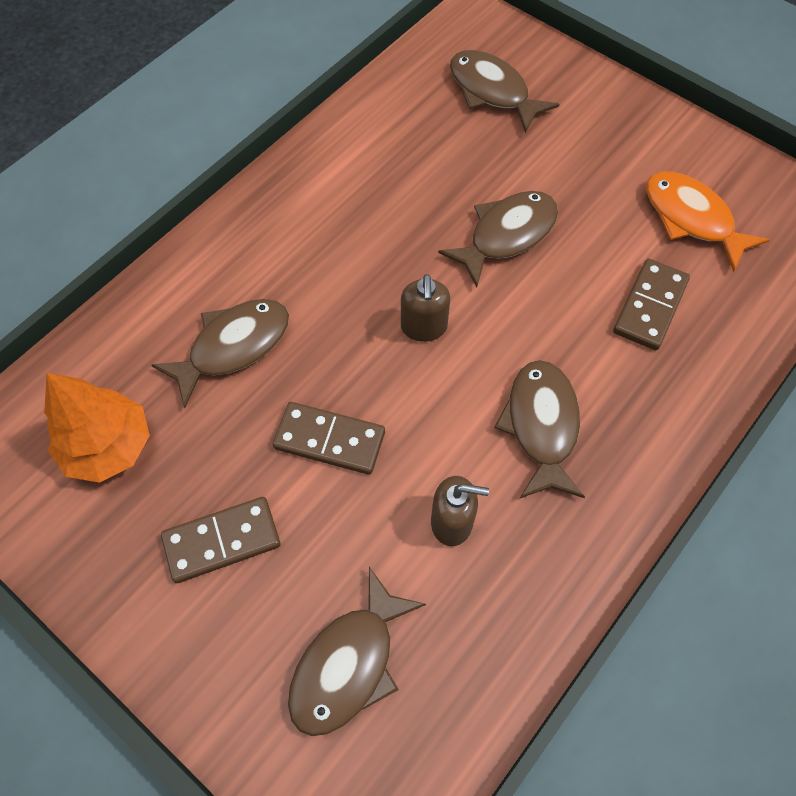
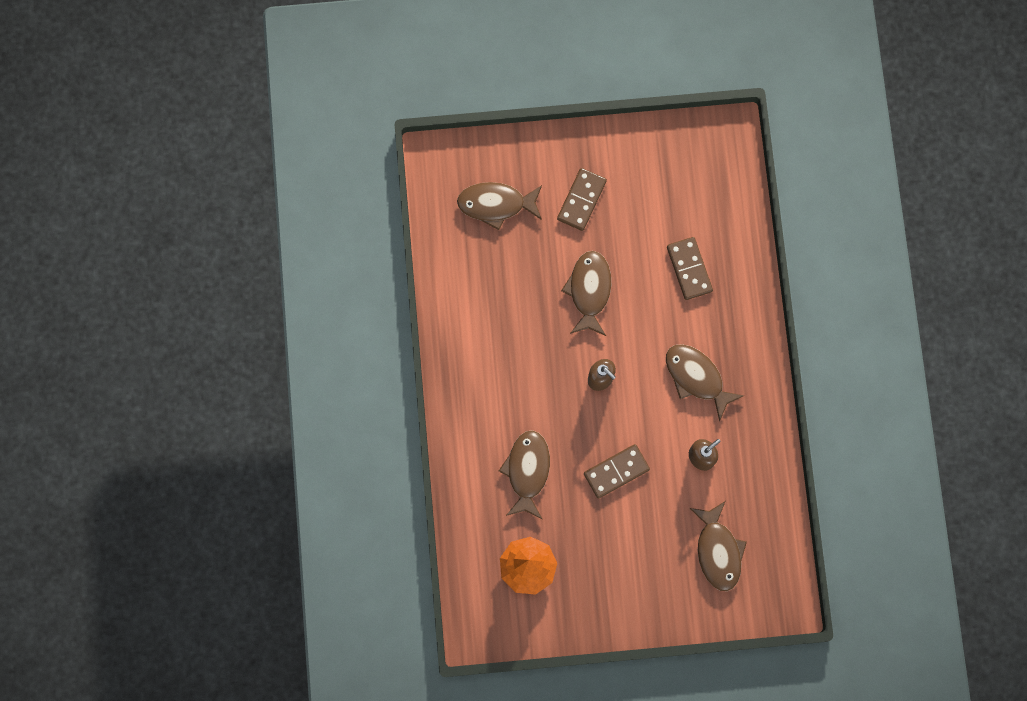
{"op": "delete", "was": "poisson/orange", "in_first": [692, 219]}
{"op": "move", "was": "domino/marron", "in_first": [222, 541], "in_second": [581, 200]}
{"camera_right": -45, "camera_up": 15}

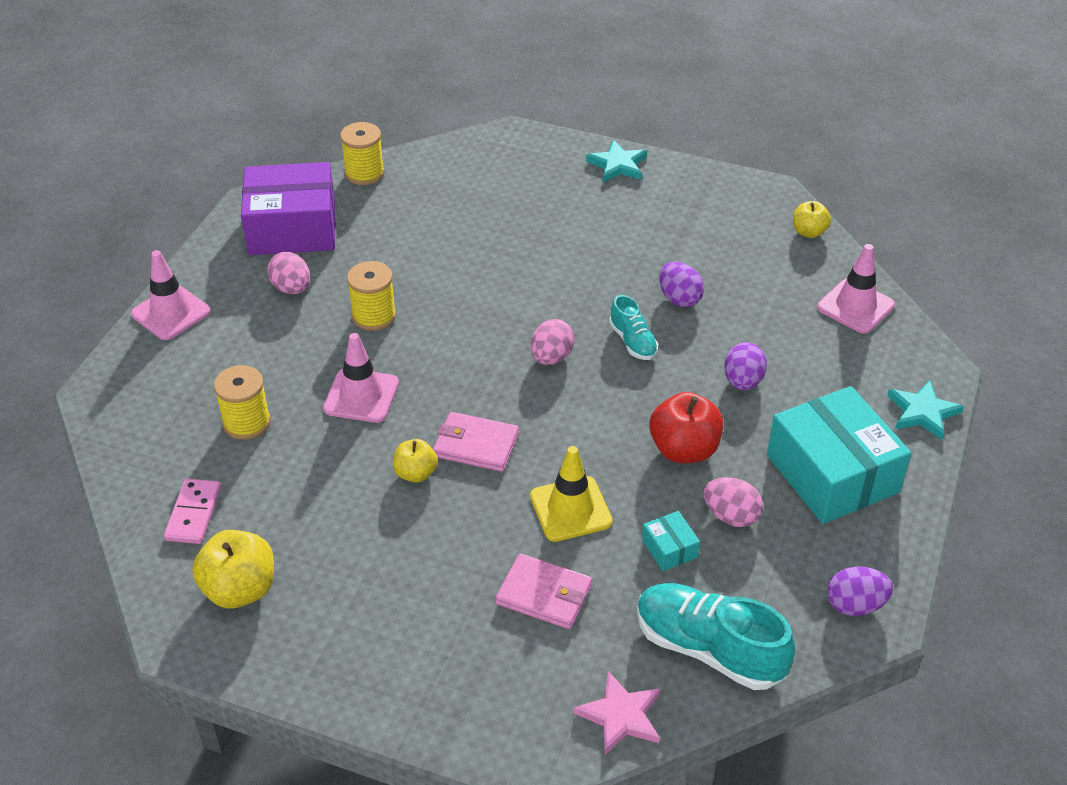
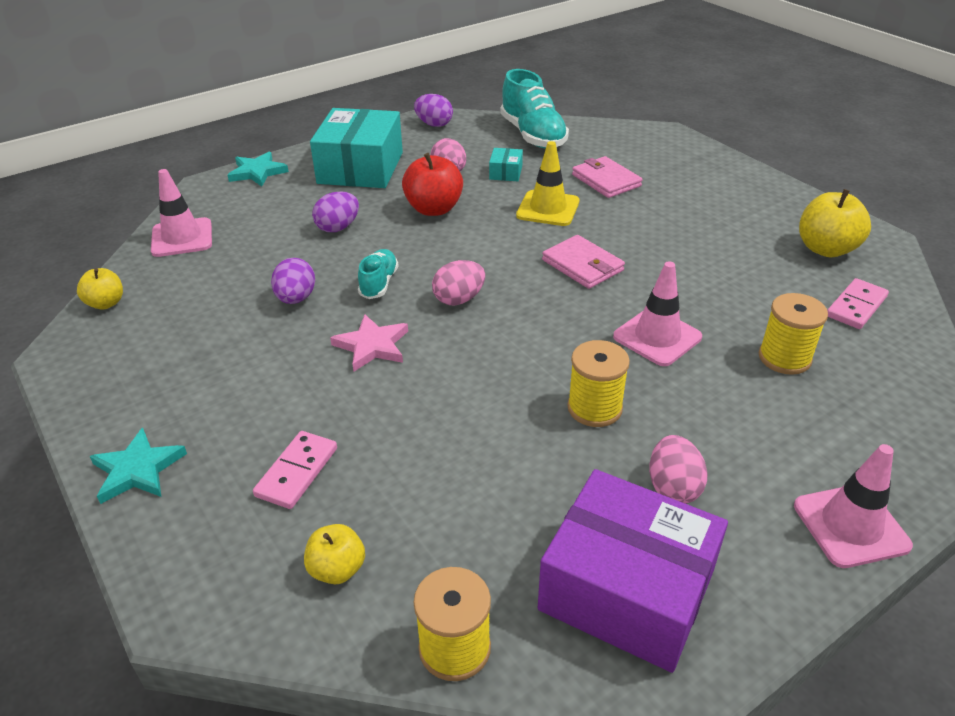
{"op": "insert", "now": "domino/rose", "in_second": [297, 472]}
{"op": "move", "was": "pomme/jaune", "in_first": [415, 473], "in_second": [337, 569]}
{"op": "move", "was": "étoile/rose", "in_first": [620, 716], "in_second": [372, 346]}
{"camera_right": -145, "camera_up": -5}

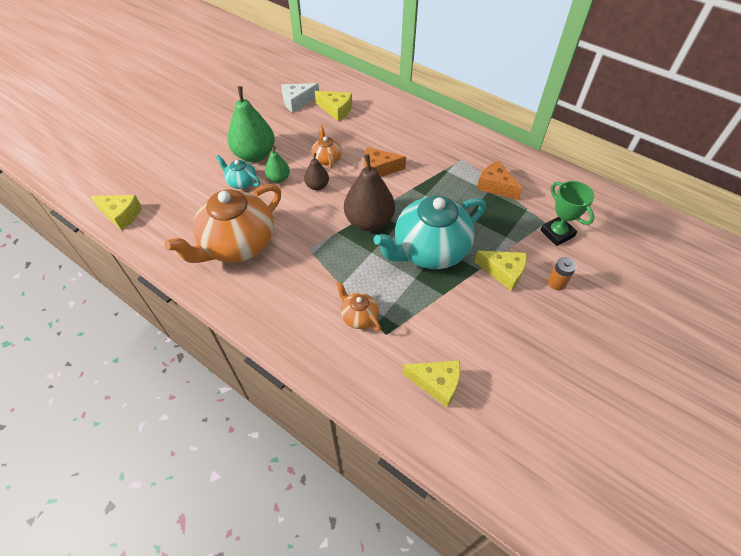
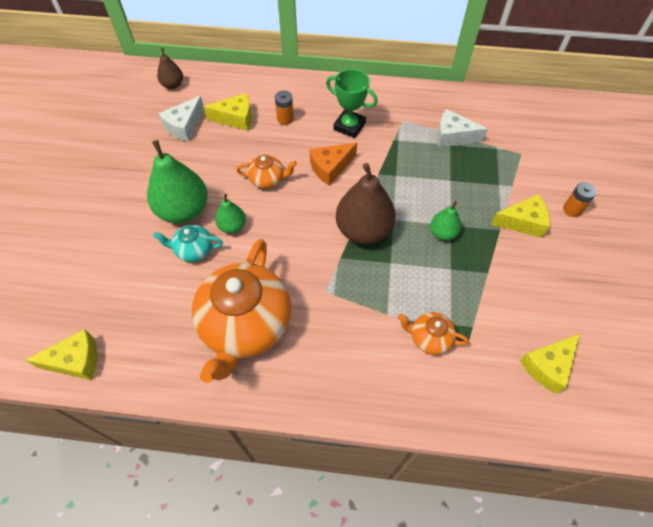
{"op": "insert", "now": "pile/orange", "in_second": [285, 119]}
{"op": "move", "was": "poire/marron", "in_first": [317, 186], "in_second": [173, 85]}
{"op": "move", "was": "trophée/vert", "in_first": [557, 233], "in_second": [349, 126]}
{"op": "replace", "was": "théière/turquoise", "now": "poire/vert", "in_first": [429, 250], "in_second": [443, 233]}
{"op": "recolor", "was": "fromage/orange", "now": "fromage/blanc", "in_first": [495, 186], "in_second": [453, 136]}
{"op": "rotate", "was": "théière/orange", "in_first": [327, 159], "in_second": [268, 179], "clockwise": 135}
{"op": "rotate", "was": "fromage/jaune", "in_first": [436, 383], "in_second": [547, 366], "clockwise": 150}
{"camera_right": -30, "camera_up": 5}

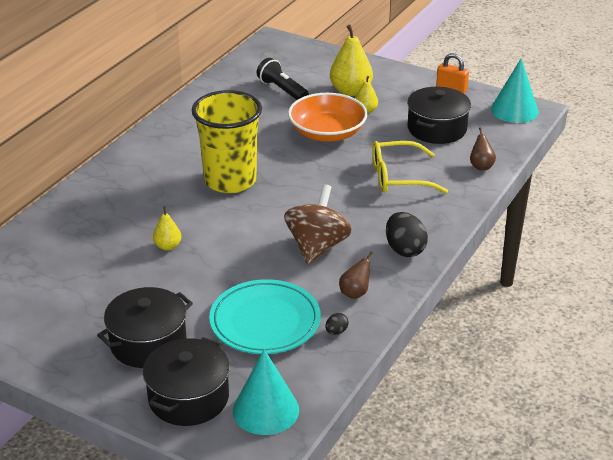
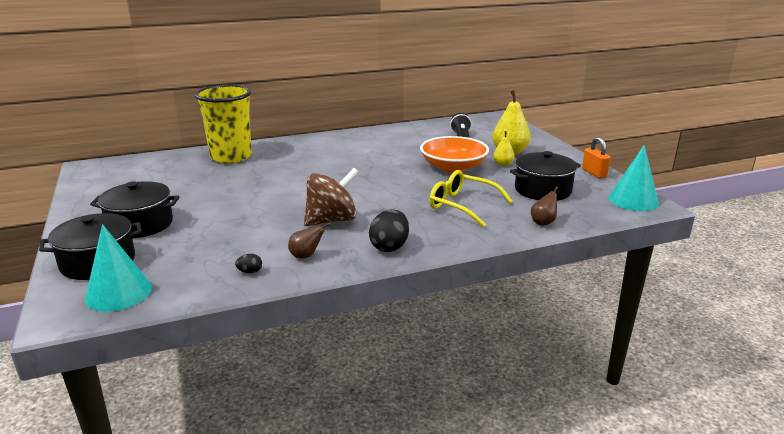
{"op": "delete", "was": "poire/jaune", "in_first": [168, 246]}
{"op": "delete", "was": "assiette/turquoise", "in_first": [265, 322]}
{"op": "move", "was": "gobelet/jaune", "in_first": [230, 180], "in_second": [231, 157]}
{"camera_right": 40, "camera_up": -10}

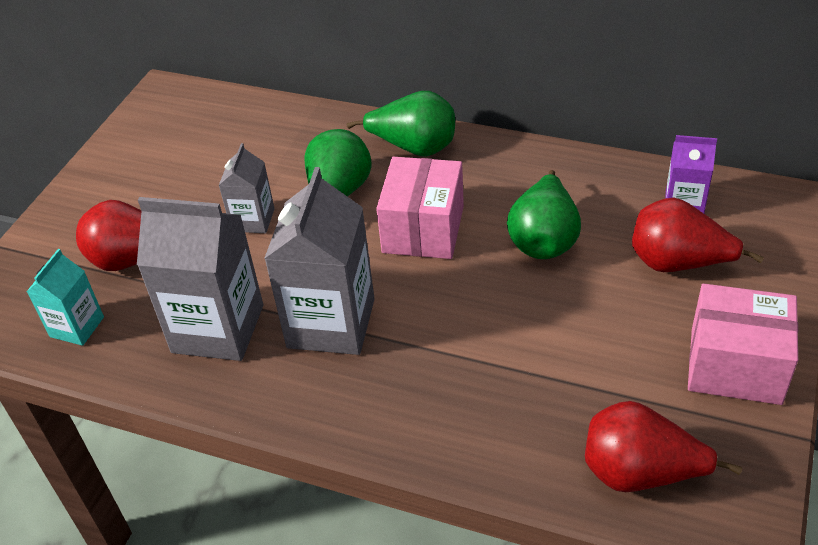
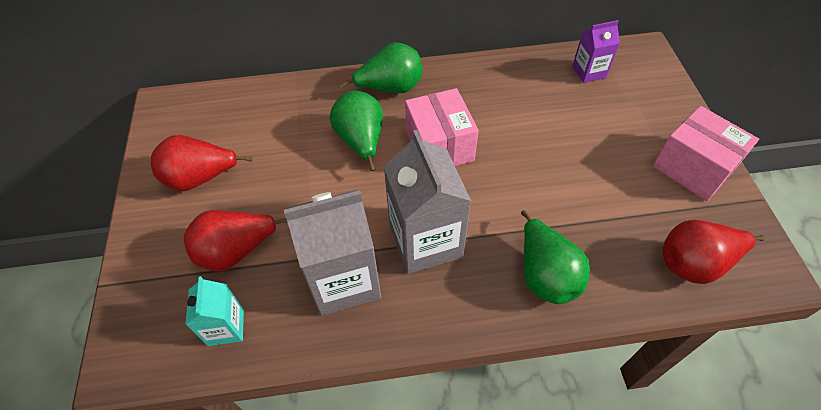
{"op": "delete", "was": "brique de lait/gris", "in_first": [253, 220]}
{"op": "move", "was": "poire/vert", "in_first": [544, 240], "in_second": [545, 275]}
{"op": "move", "was": "poire/rouge", "in_first": [678, 263], "in_second": [201, 178]}
{"op": "rotate", "was": "boîte/rose", "in_first": [735, 366], "in_second": [693, 168], "clockwise": 60}
{"camera_right": -30, "camera_up": 10}

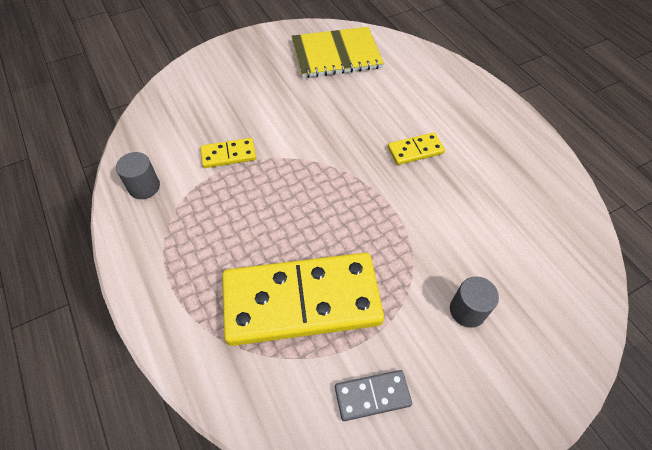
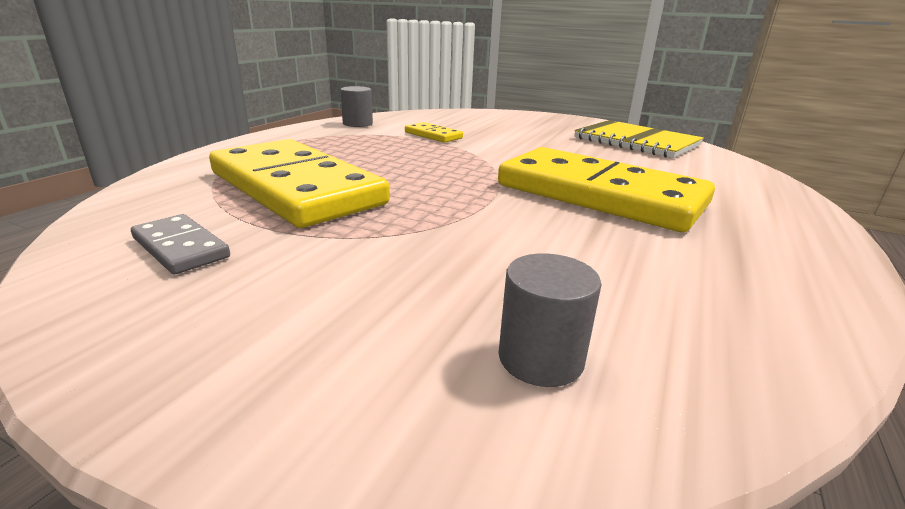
{"op": "move", "was": "cylindre/gris", "in_first": [467, 310], "in_second": [540, 358]}
{"op": "resize", "was": "domino/jaune", "in_first": [415, 150], "in_second": [599, 195], "ratio": 2.37}
{"camera_right": 55, "camera_up": -30}

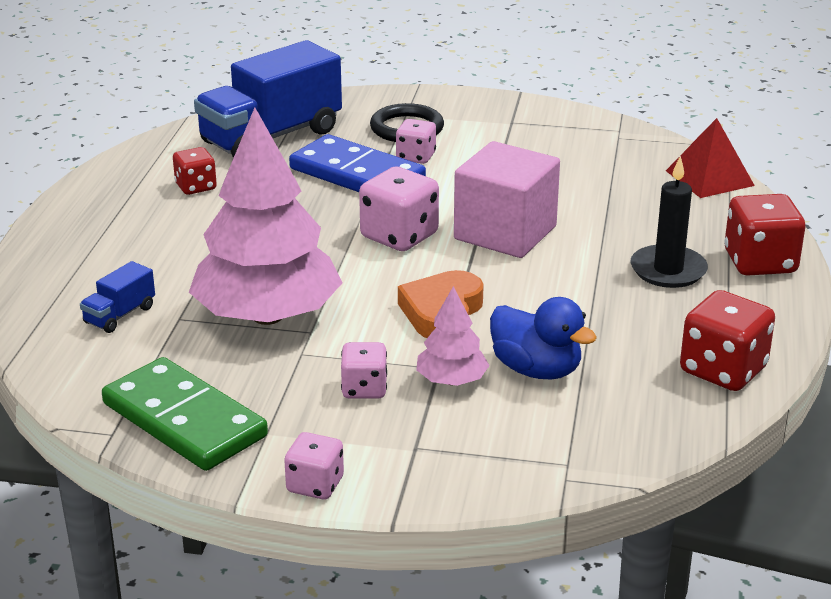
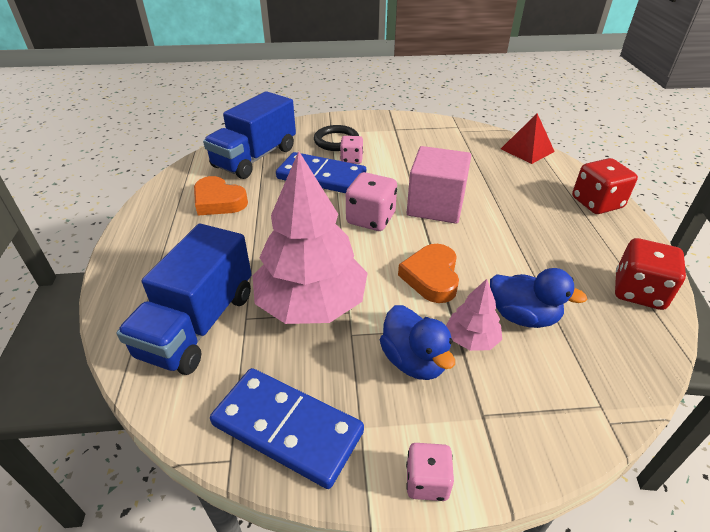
{"op": "delete", "was": "bougie/noir", "in_first": [668, 270]}
{"op": "replace", "was": "dé/rouge", "now": "cœur/orange", "in_first": [196, 187], "in_second": [218, 201]}
{"op": "replace", "was": "dé/rose", "now": "canard/bleu", "in_first": [364, 389], "in_second": [414, 361]}
{"op": "recolor", "was": "domino/vert", "now": "domino/bleu", "in_first": [184, 420], "in_second": [287, 428]}
{"op": "resize", "was": "camion/bleu", "in_first": [120, 315], "in_second": [198, 324], "ratio": 2.31}
{"camera_right": -15, "camera_up": 10}

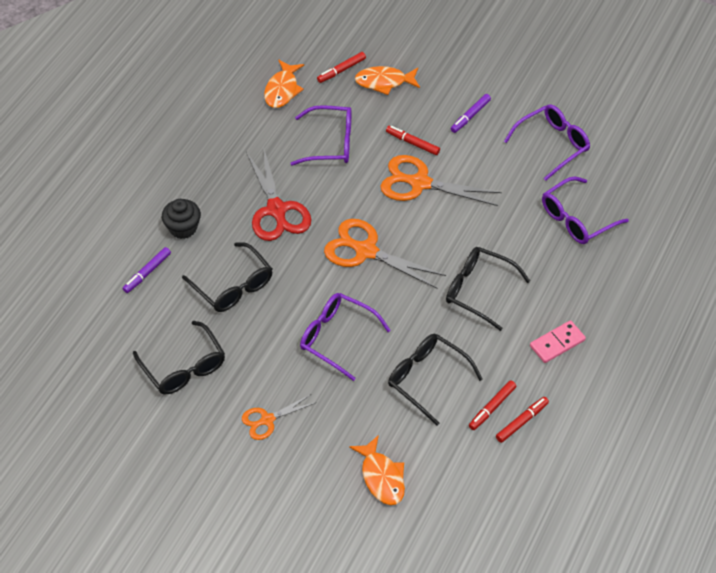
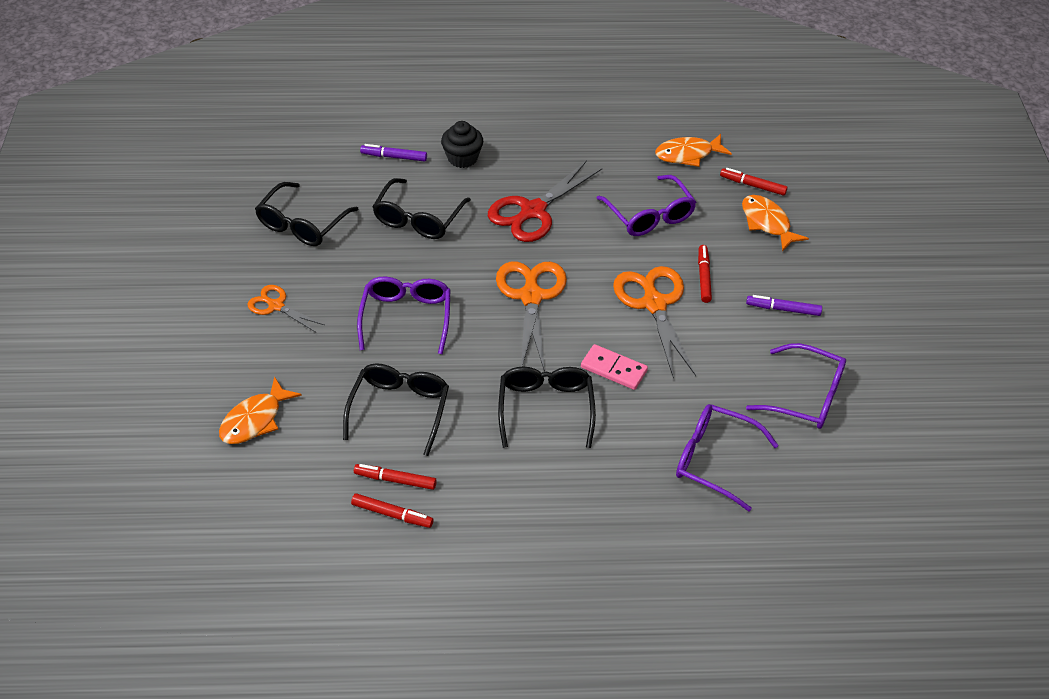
{"op": "move", "was": "domino/rose", "in_first": [557, 343], "in_second": [614, 369]}
{"camera_right": 60, "camera_up": -5}

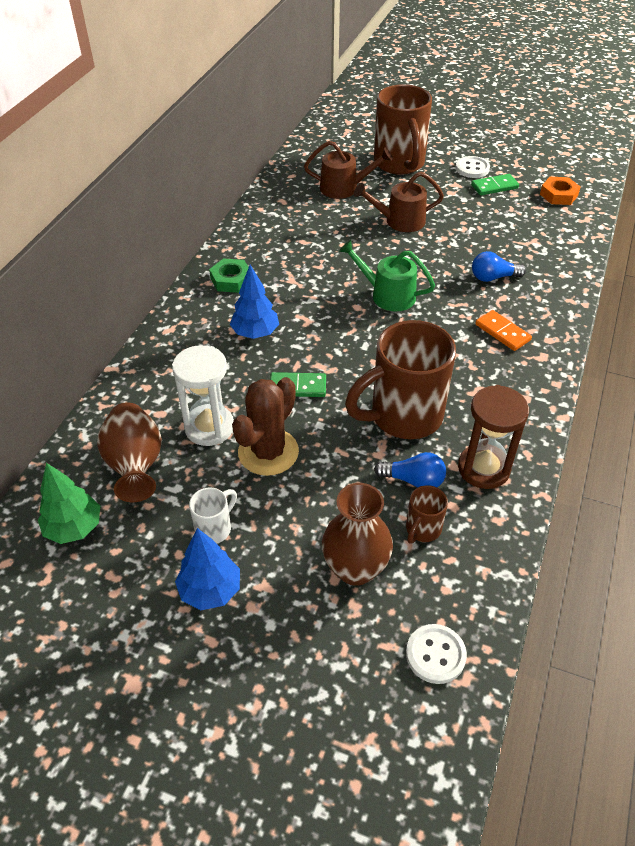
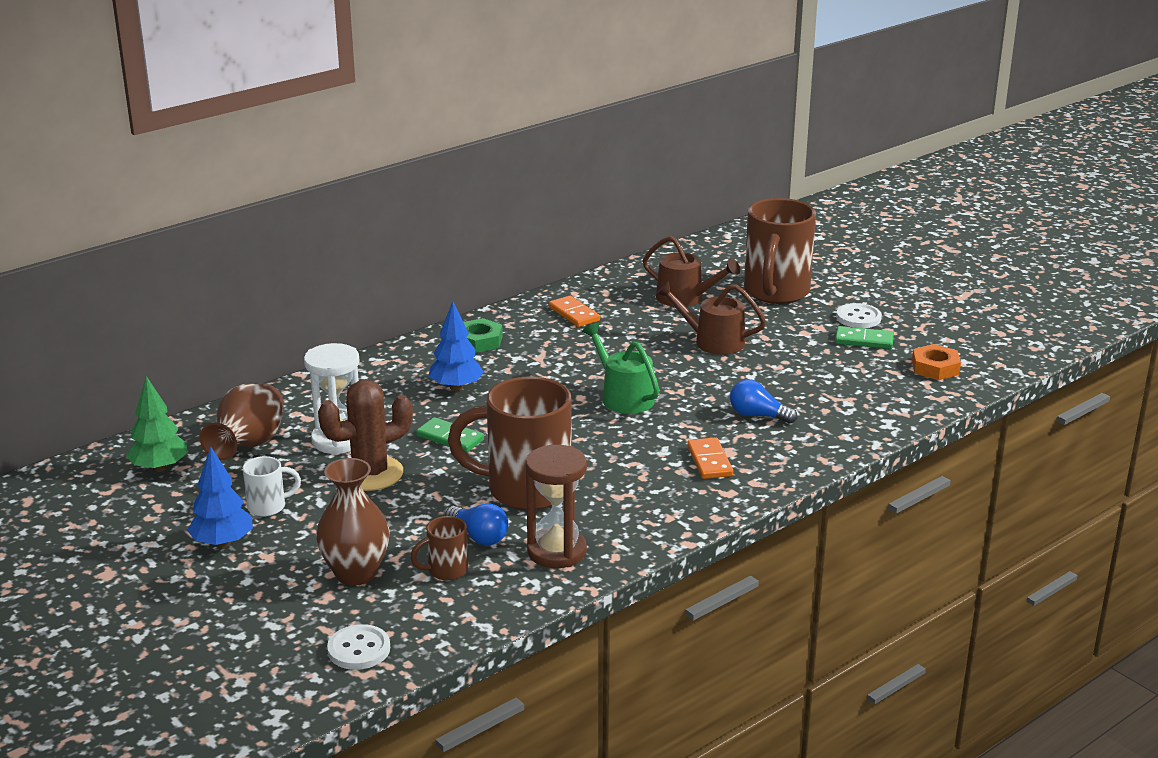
{"op": "insert", "now": "domino/orange", "in_second": [574, 314]}
{"camera_right": 30, "camera_up": -20}

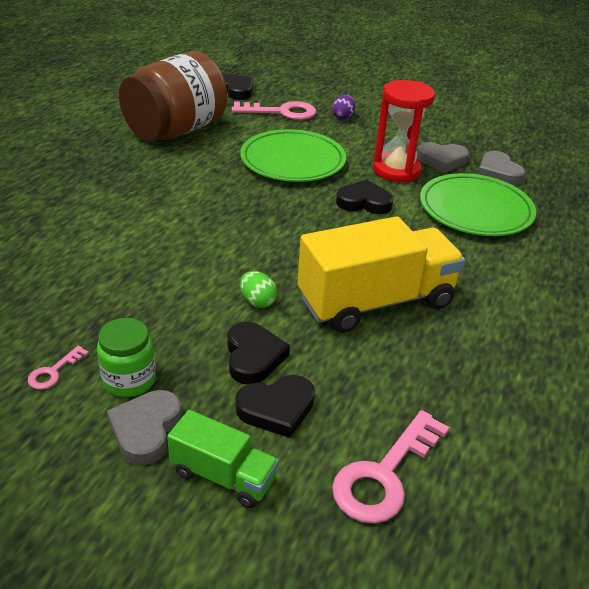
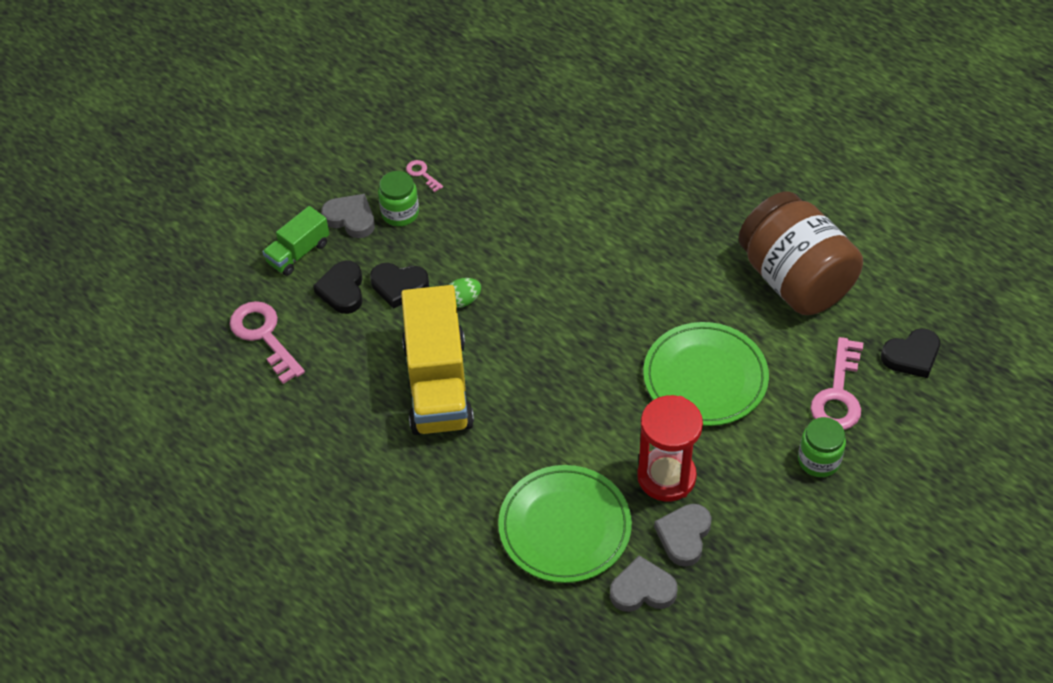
{"op": "delete", "was": "cœur/noir", "in_first": [364, 202]}
{"op": "replace", "was": "œuf/violet", "now": "bocal/vert", "in_first": [343, 117], "in_second": [818, 460]}
{"camera_right": 110, "camera_up": 15}

